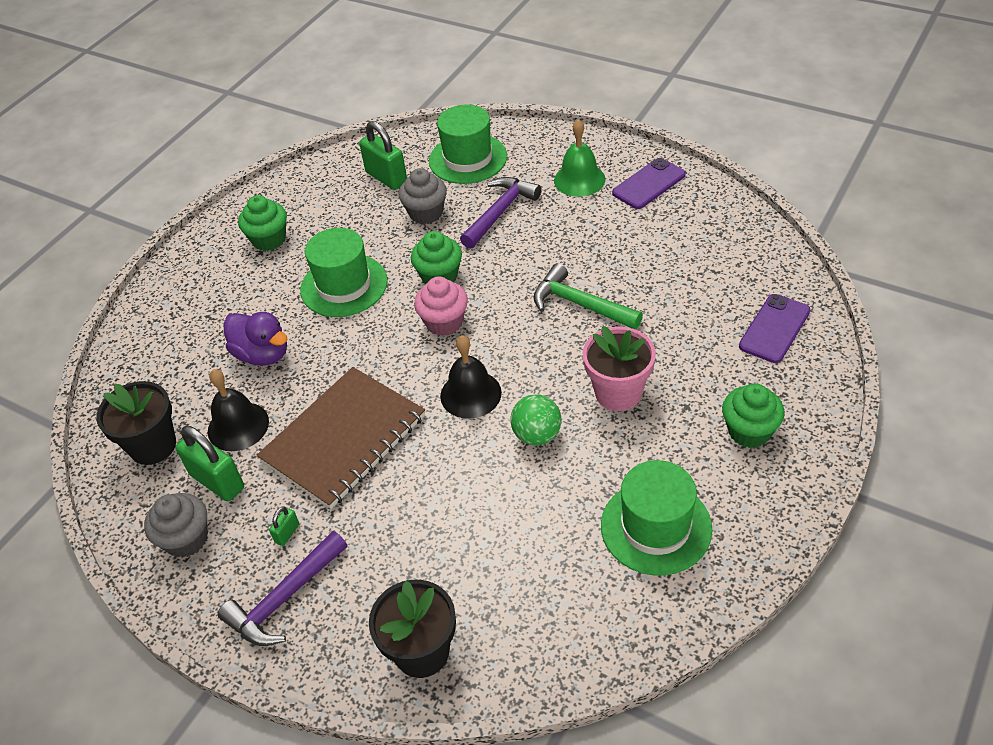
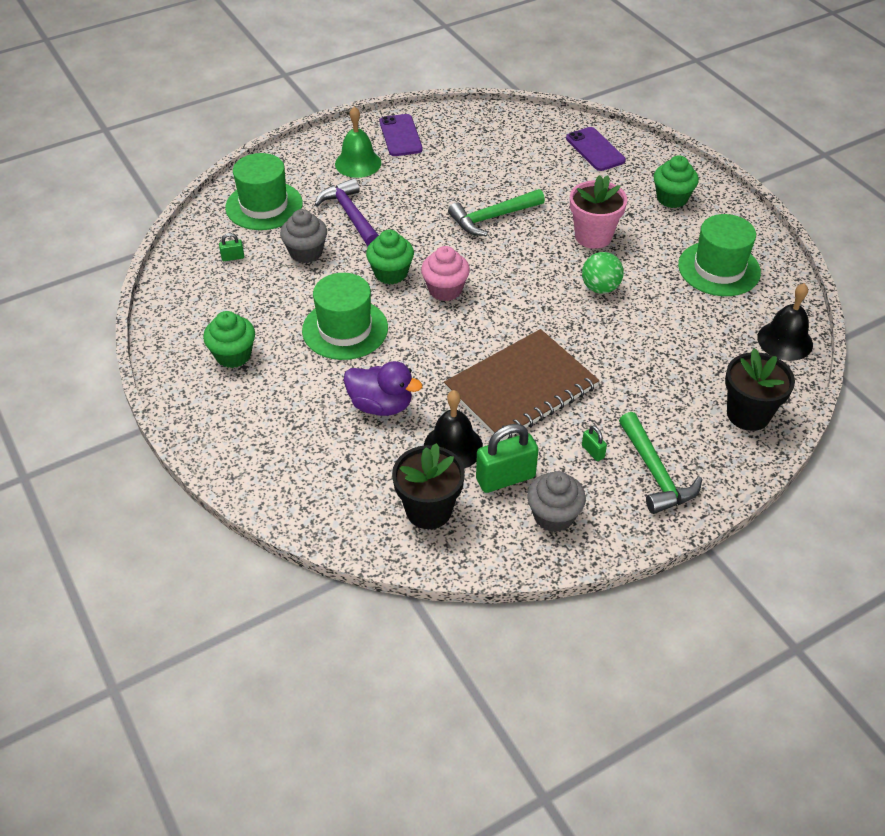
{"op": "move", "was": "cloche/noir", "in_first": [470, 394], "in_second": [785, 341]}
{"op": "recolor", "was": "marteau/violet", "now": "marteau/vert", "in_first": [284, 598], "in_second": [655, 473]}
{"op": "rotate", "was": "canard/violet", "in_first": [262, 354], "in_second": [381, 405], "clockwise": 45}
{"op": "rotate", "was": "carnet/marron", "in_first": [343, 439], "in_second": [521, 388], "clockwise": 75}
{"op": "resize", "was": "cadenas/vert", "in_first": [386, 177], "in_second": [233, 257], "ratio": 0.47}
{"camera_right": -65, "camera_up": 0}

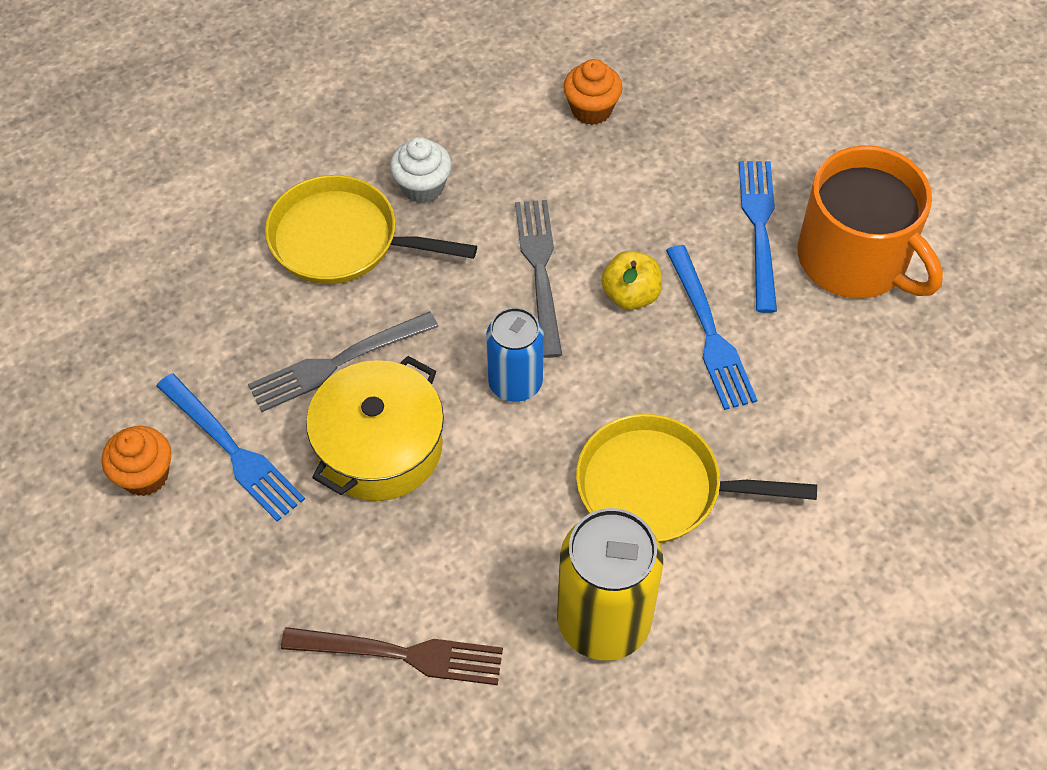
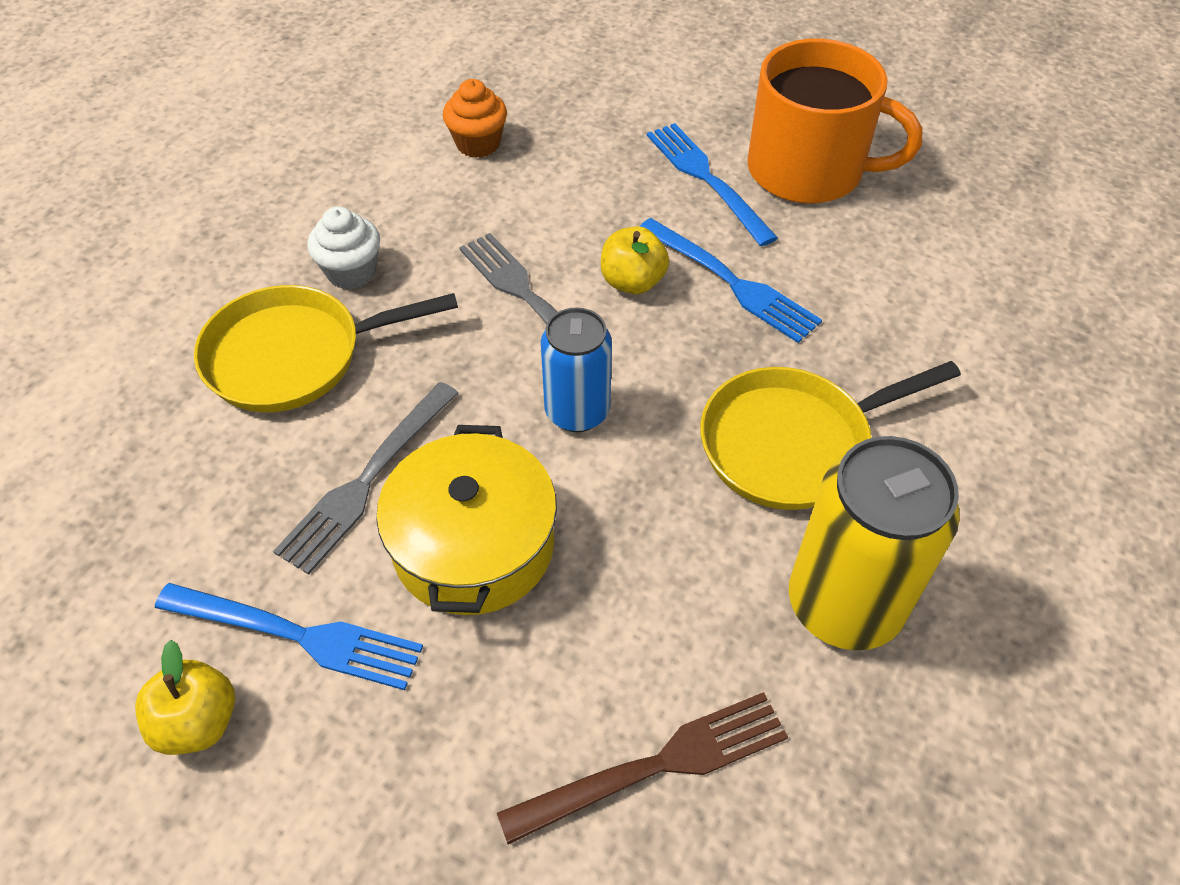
{"op": "replace", "was": "muffin/orange", "now": "pomme/jaune", "in_first": [145, 475], "in_second": [198, 722]}
{"camera_right": -30, "camera_up": -5}

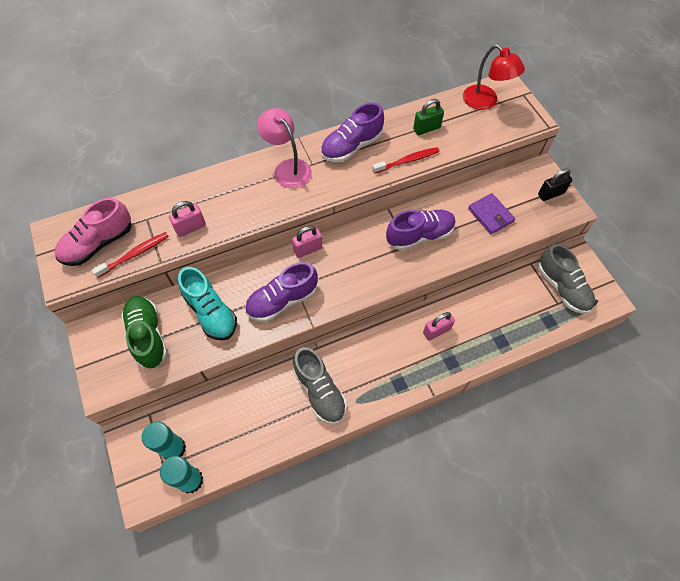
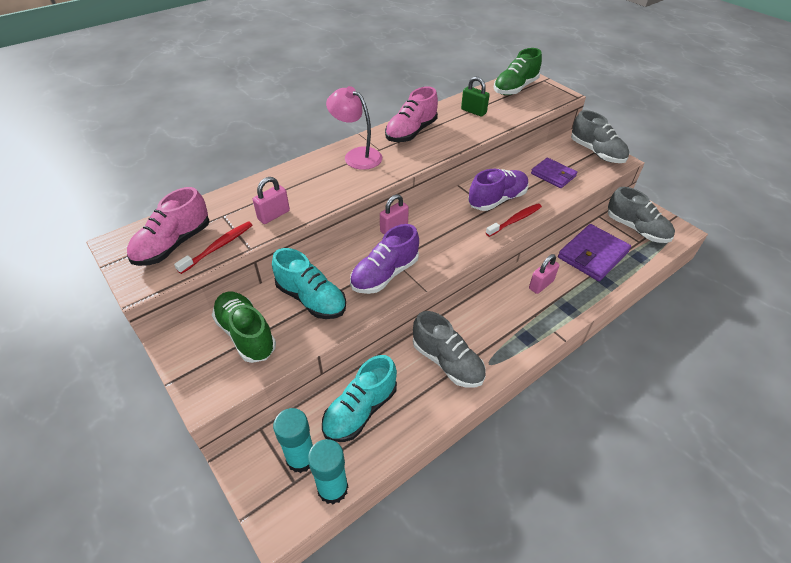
{"op": "insert", "now": "chaussure/turquoise", "in_second": [360, 410]}
{"op": "insert", "now": "portefeuille/violet", "in_second": [592, 255]}
{"op": "move", "was": "brosse à dents/rouge", "in_first": [407, 161], "in_second": [515, 220]}
{"op": "replace", "was": "lampe/rouge", "now": "chaussure/vert", "in_first": [485, 102], "in_second": [515, 88]}
{"op": "replace", "was": "cadenas/noir", "now": "chaussure/gris", "in_first": [550, 194], "in_second": [596, 152]}
{"op": "recolor", "was": "chaussure/violet", "now": "chaussure/rose", "in_first": [351, 146], "in_second": [411, 132]}
{"op": "rotate", "was": "cadenas/vert", "in_first": [426, 128], "in_second": [473, 111], "clockwise": 75}
{"camera_right": -15, "camera_up": -15}

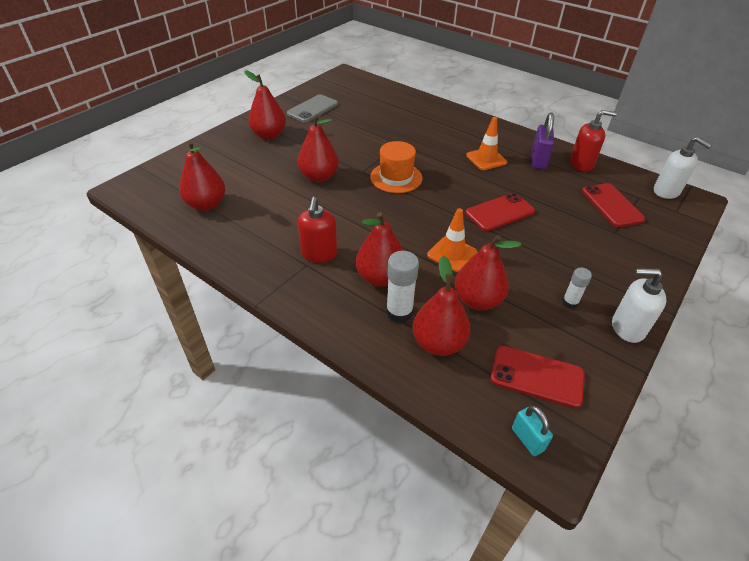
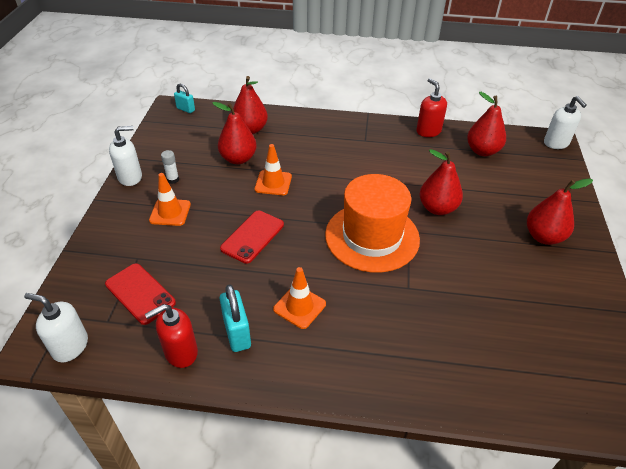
{"op": "delete", "was": "téléphone/gris", "in_first": [312, 109]}
{"op": "delete", "was": "poire/rouge", "in_first": [380, 277]}
{"op": "delete", "was": "bâton de colle/blanc", "in_first": [399, 312]}
{"op": "delete", "was": "téléphone/rouge", "in_first": [537, 376]}
{"op": "insert", "now": "cône de chantier/orange", "in_second": [170, 212]}
{"op": "insert", "now": "distributeur de savon/blanc", "in_second": [556, 143]}
{"op": "move", "was": "distributeur de savon/rouge", "in_first": [319, 254], "in_second": [428, 131]}
{"op": "recolor", "was": "cadenas/violet", "now": "cadenas/turquoise", "in_first": [538, 161], "in_second": [237, 333]}
{"op": "resize", "was": "chapeau/orange", "in_first": [396, 177], "in_second": [372, 237], "ratio": 1.65}
{"camera_right": 150, "camera_up": 0}

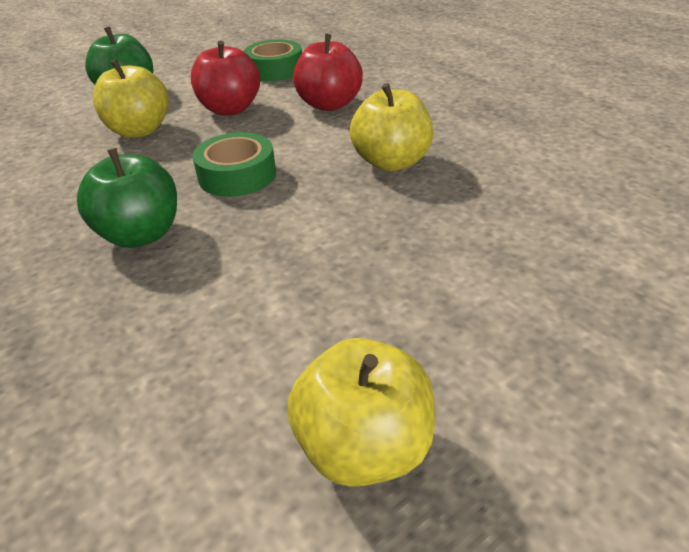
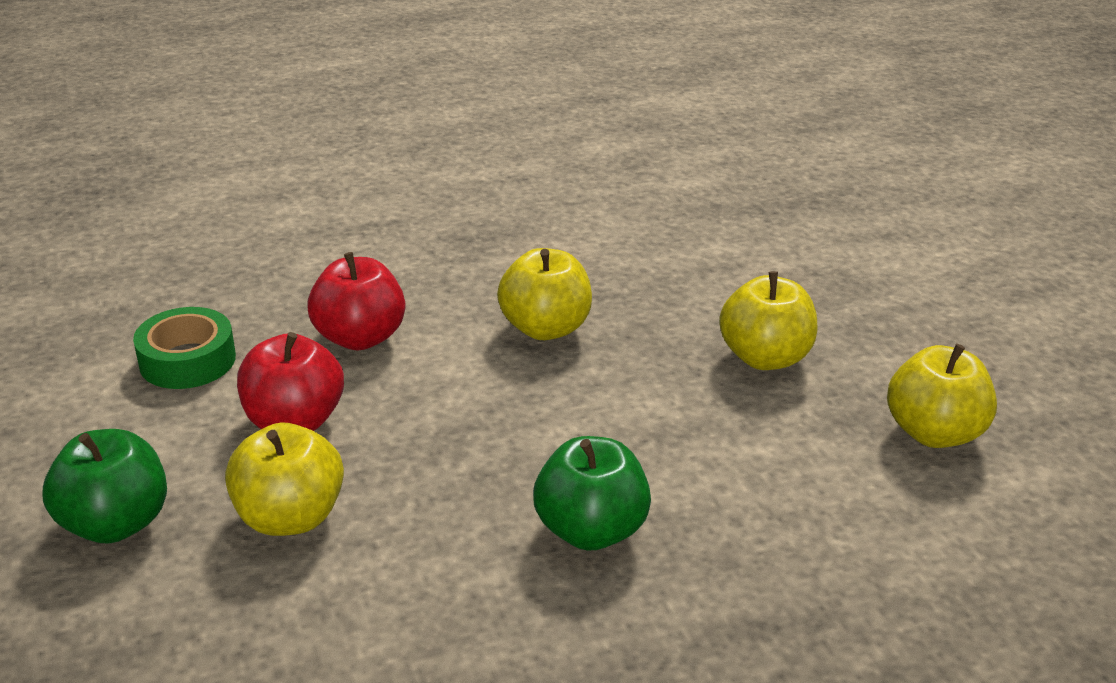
{"op": "delete", "was": "ruban adhésif/vert", "in_first": [237, 175]}
{"op": "insert", "now": "pomme/jaune", "in_second": [764, 357]}
{"camera_right": -75, "camera_up": -5}

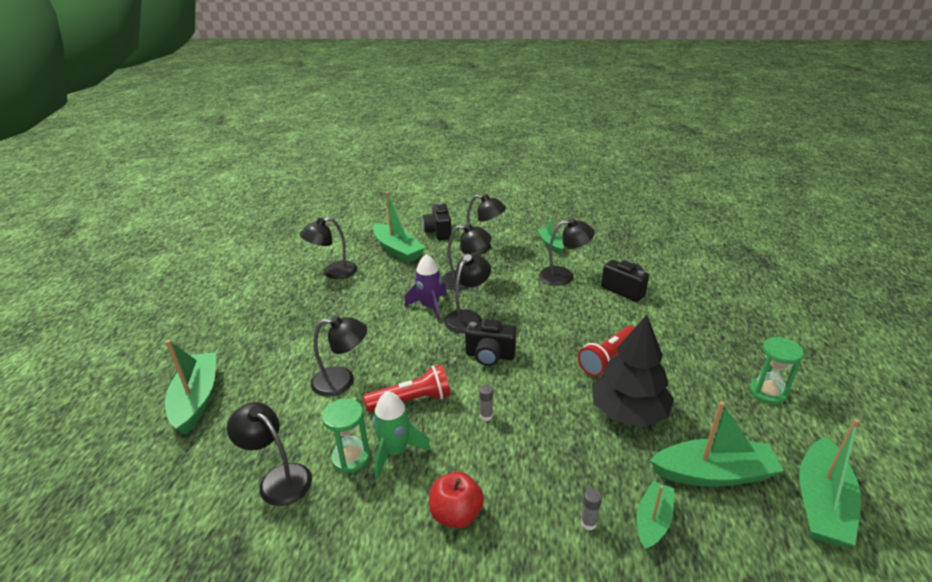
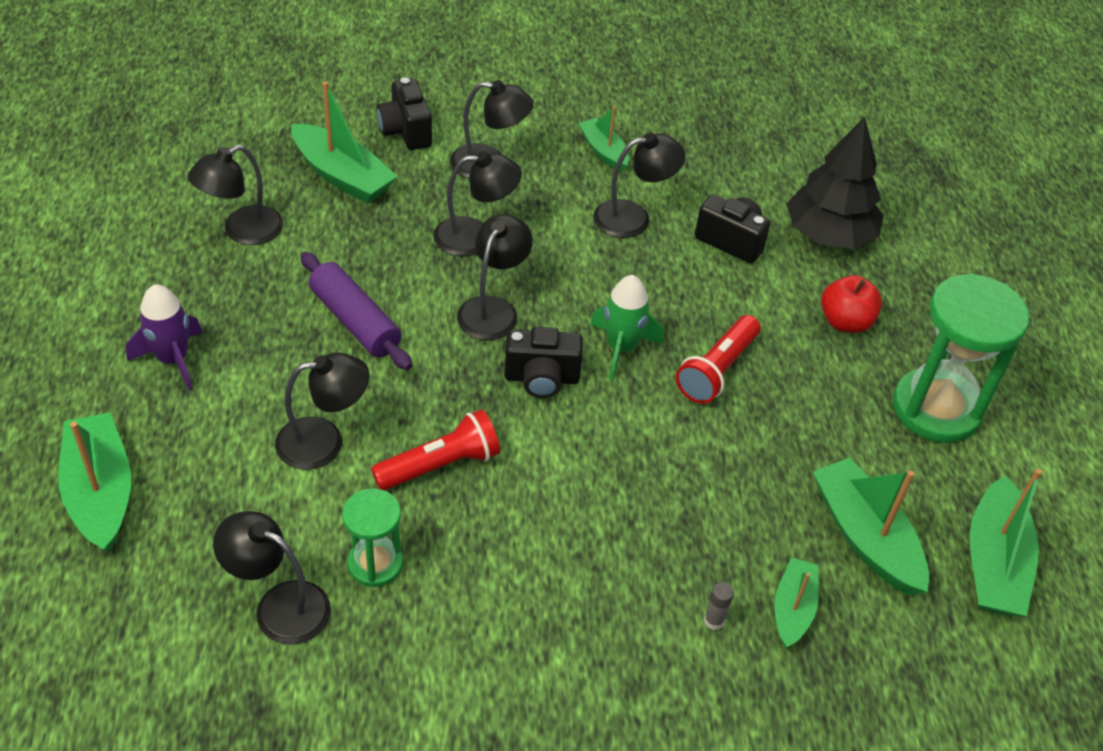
{"op": "delete", "was": "bâton de colle/gris", "in_first": [486, 416]}
{"op": "insert", "now": "rouleau à pâtisserie/violet", "in_second": [355, 321]}
{"op": "move", "was": "fusée/vert", "in_first": [395, 451], "in_second": [621, 348]}
{"op": "move", "was": "fusée/violet", "in_first": [430, 307], "in_second": [173, 359]}
{"op": "move", "was": "pomme/rouge", "in_first": [456, 514], "in_second": [845, 322]}
{"op": "move", "was": "arbre/noir", "in_first": [628, 412], "in_second": [829, 235]}
{"op": "rotate", "was": "bateau/vert", "in_first": [713, 474], "in_second": [865, 537], "clockwise": -105}
{"op": "resize", "was": "sablier/vert", "in_first": [767, 392], "in_second": [936, 409], "ratio": 1.83}
{"camera_right": -15, "camera_up": 15}

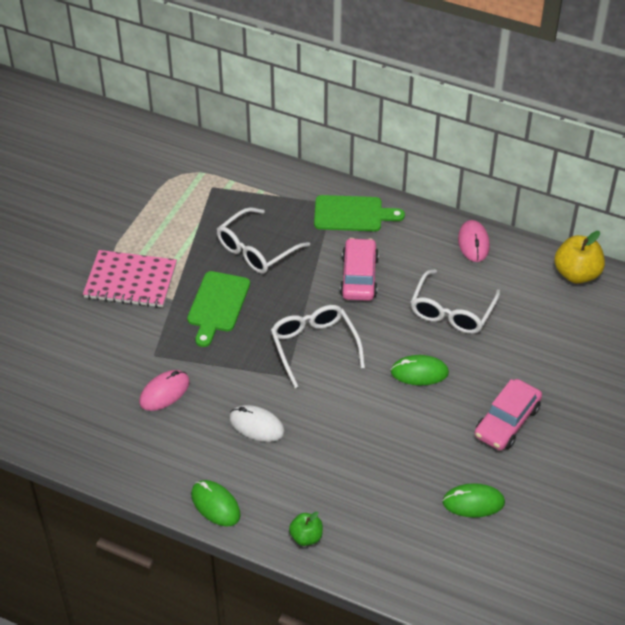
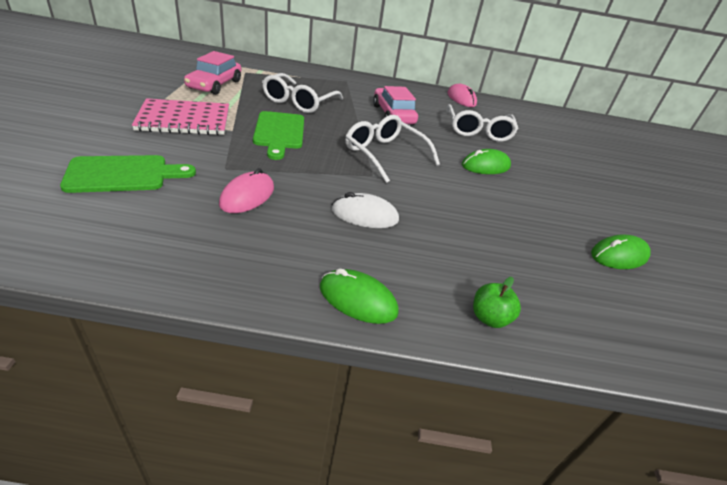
{"op": "delete", "was": "pomme/jaune", "in_first": [576, 274]}
{"op": "move", "was": "planche à découper/vert", "in_first": [352, 214], "in_second": [123, 174]}
{"op": "move", "was": "voiture/rose", "in_first": [507, 421], "in_second": [215, 85]}
{"camera_right": -25, "camera_up": -10}

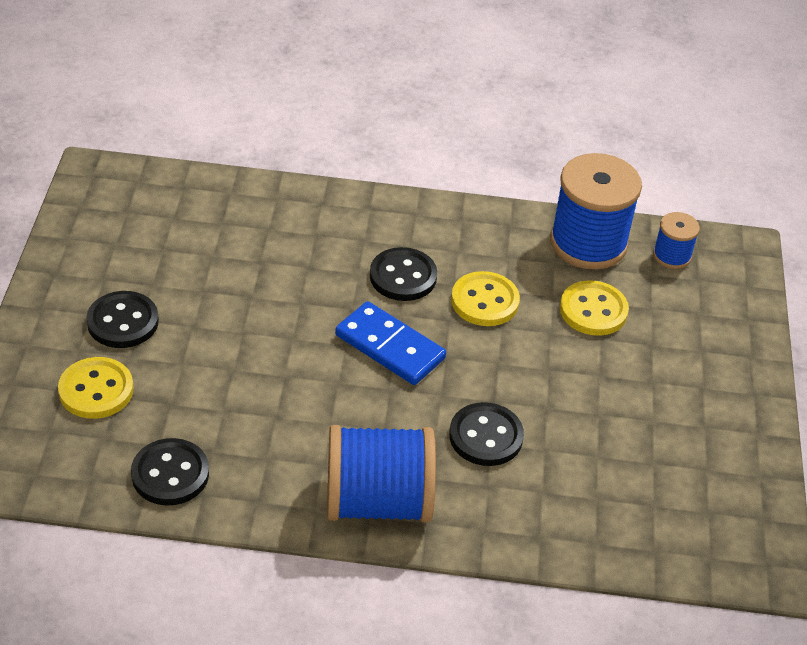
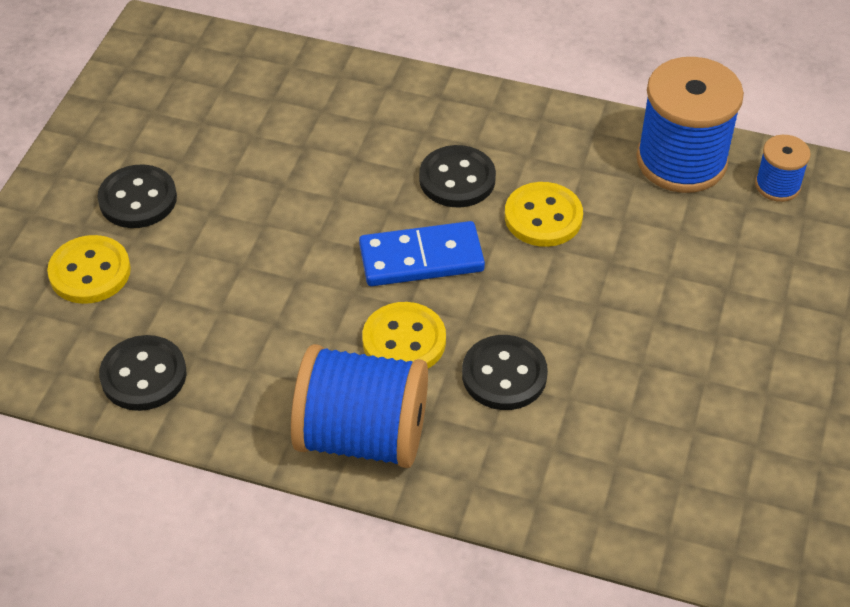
{"op": "move", "was": "bouton/jaune", "in_first": [593, 310], "in_second": [404, 341]}
{"op": "rotate", "was": "domino/bleu", "in_first": [389, 347], "in_second": [421, 258], "clockwise": -60}
{"camera_right": 15, "camera_up": 5}

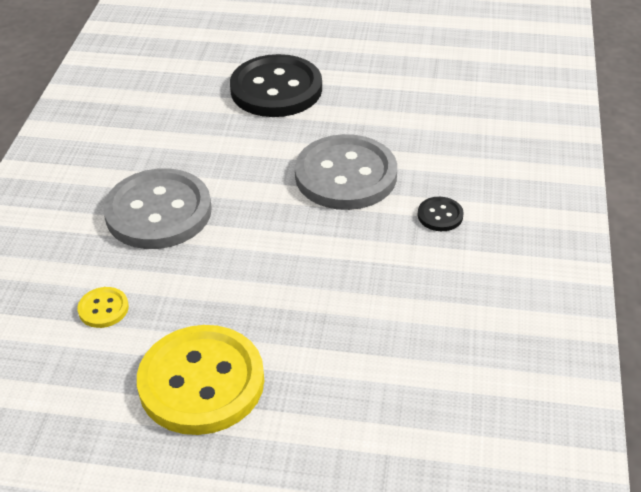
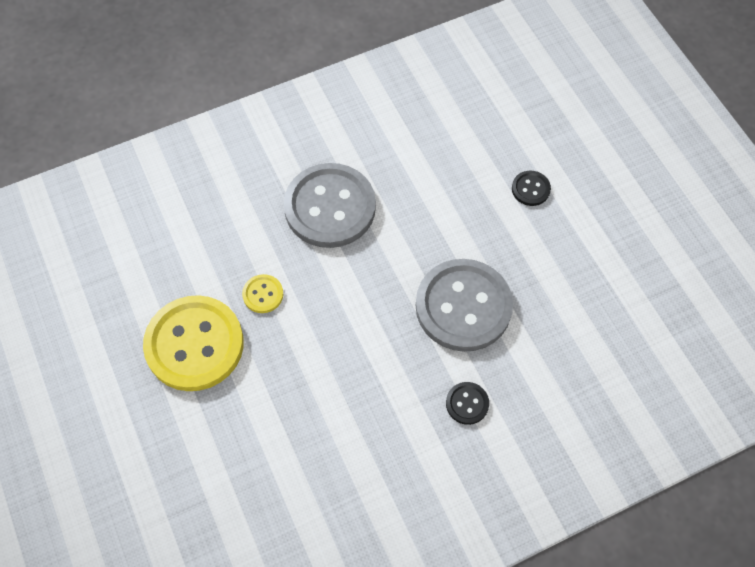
{"op": "move", "was": "bouton/jaune", "in_first": [103, 309], "in_second": [263, 294]}
{"op": "resize", "was": "bouton/noir", "in_first": [276, 89], "in_second": [530, 189], "ratio": 0.43}
{"camera_right": 55, "camera_up": 20}

